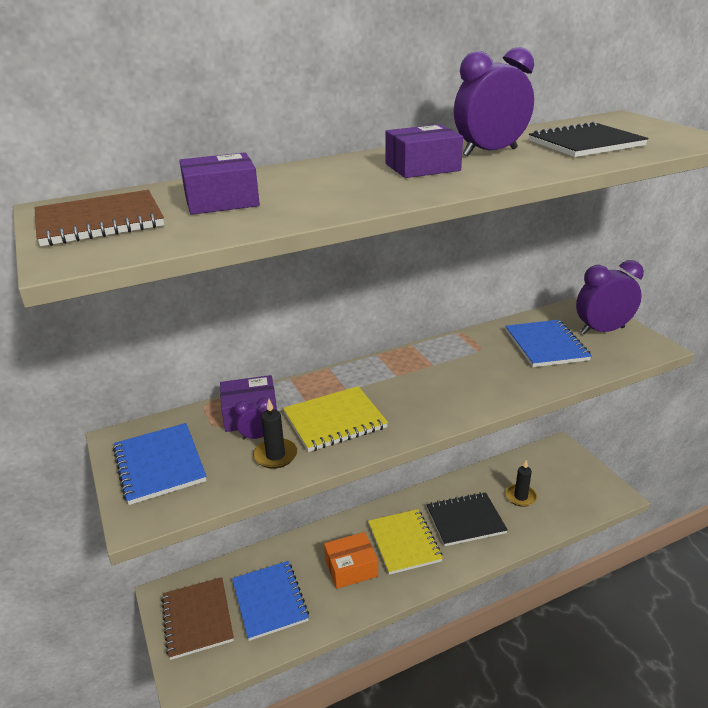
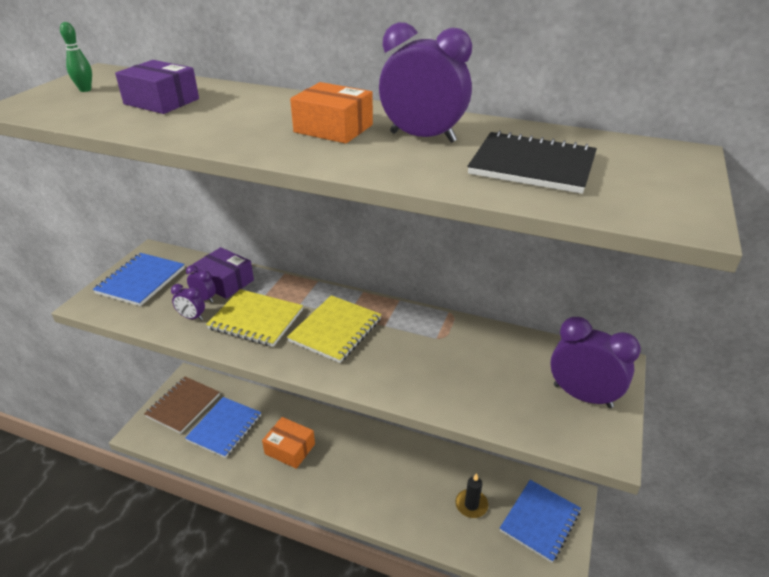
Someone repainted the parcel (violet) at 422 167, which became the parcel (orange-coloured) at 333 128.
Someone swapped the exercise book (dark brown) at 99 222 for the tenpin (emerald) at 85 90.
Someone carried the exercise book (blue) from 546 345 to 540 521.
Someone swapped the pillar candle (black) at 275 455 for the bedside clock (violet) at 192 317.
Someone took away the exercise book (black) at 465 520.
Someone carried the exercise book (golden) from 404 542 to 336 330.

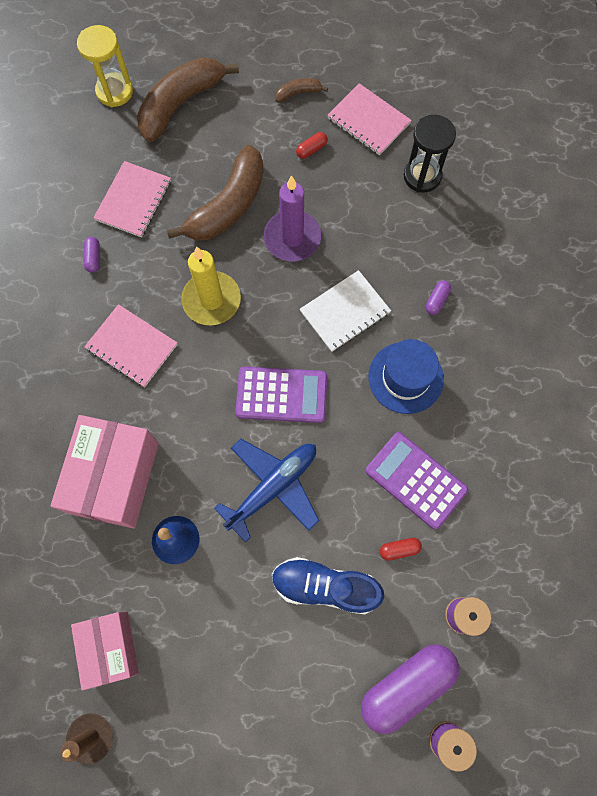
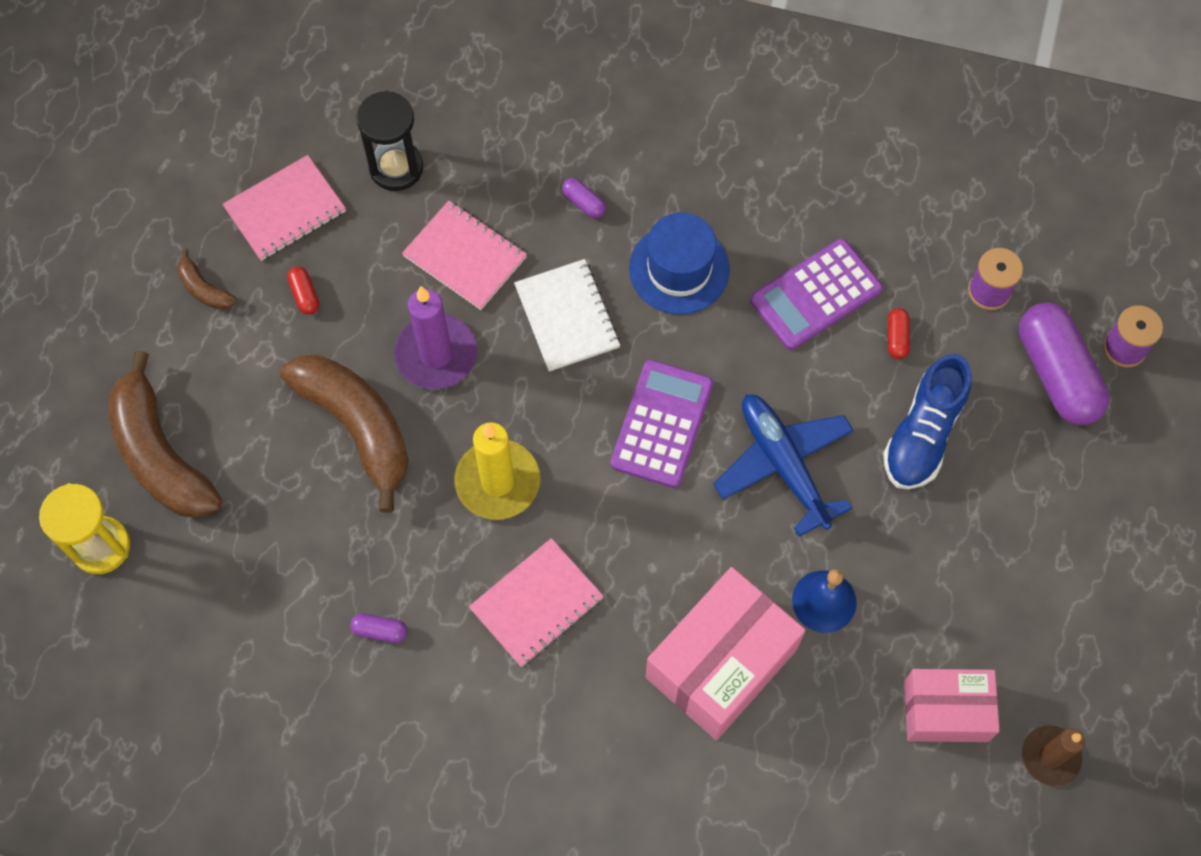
Someone rotated the banana (dark brown) at 298 93 by 45 degrees counterclockwise.
Someone carried the exercise book (pink) from 133 200 to 465 256.
Someone rotated the parcel (pink) at 114 477 by 75 degrees counterclockwise.

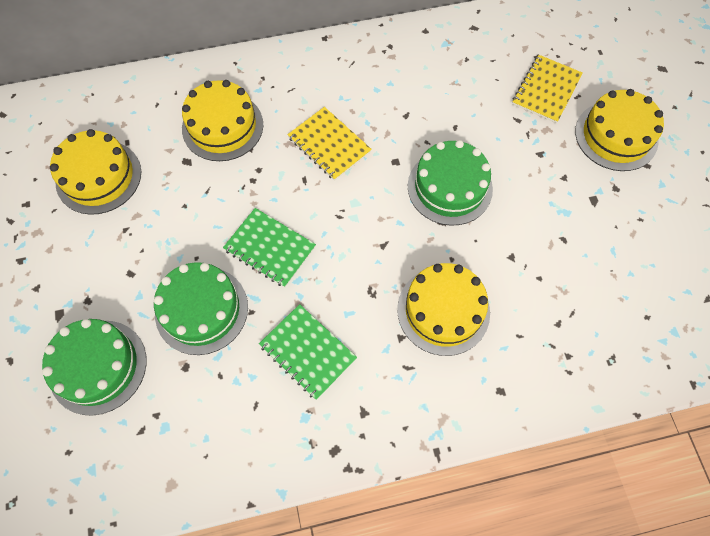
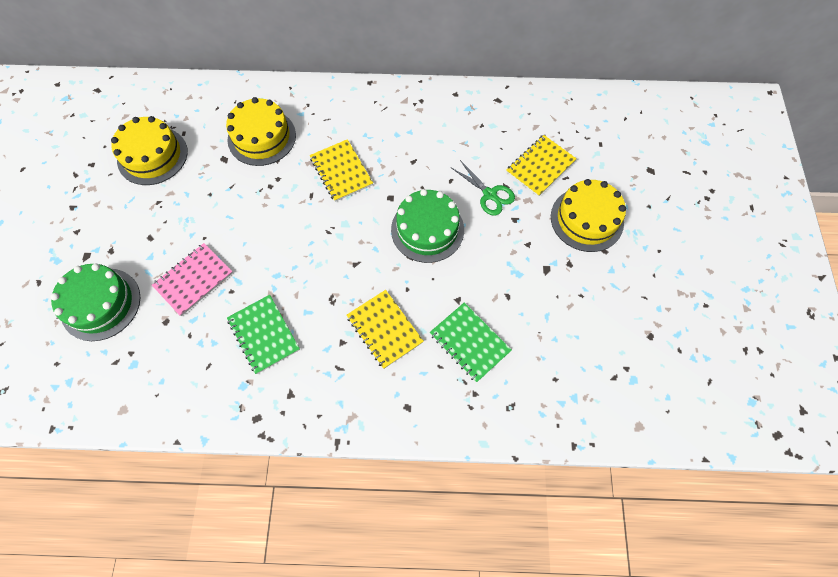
Someone carried the exercise book (emerald) from 270 248 to 469 342.
Someone swapped the layer cake (emerald) at 201 310 for the exercise book (pink) at 193 280.
Someone swapped the layer cake (golden) at 443 310 for the exercise book (golden) at 384 329.
Someone put down the scissors (emerald) at 489 194.

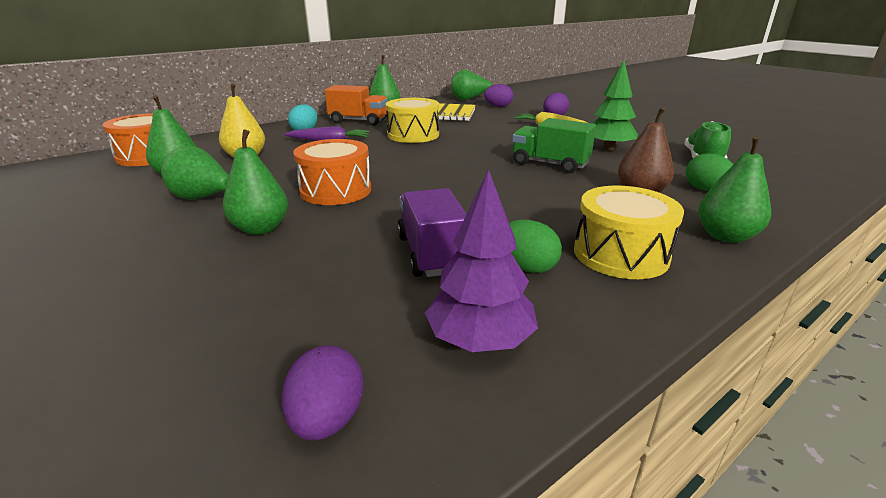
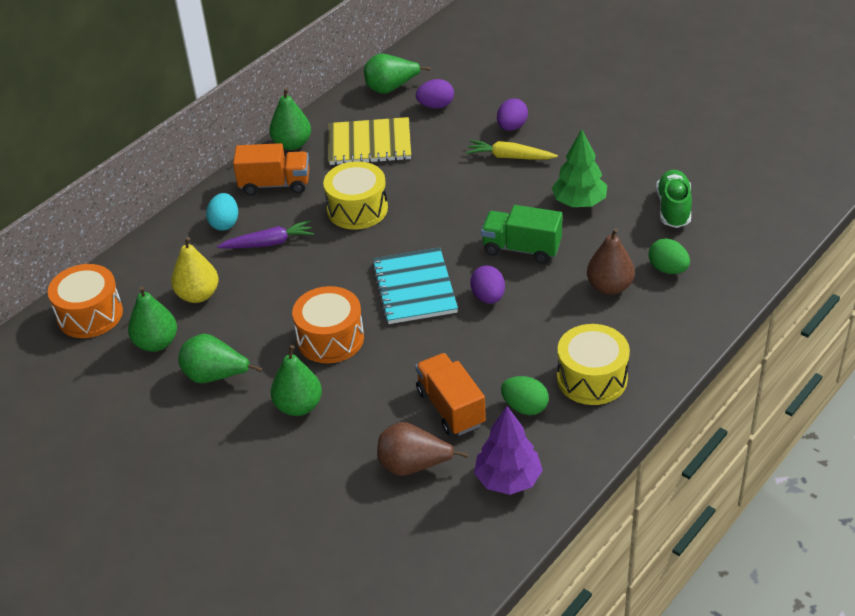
Someone took away the pear (emerald) at 725 236.
Someone repainted the lorry (violet) at 431 254, which became the lorry (orange-coloured) at 450 408.
Someone carried the toy egg (violet) from 327 419 to 488 297.
Someone put down the exercise book (teal) at 414 288.
Someone put down the pear (dark brown) at 413 466.

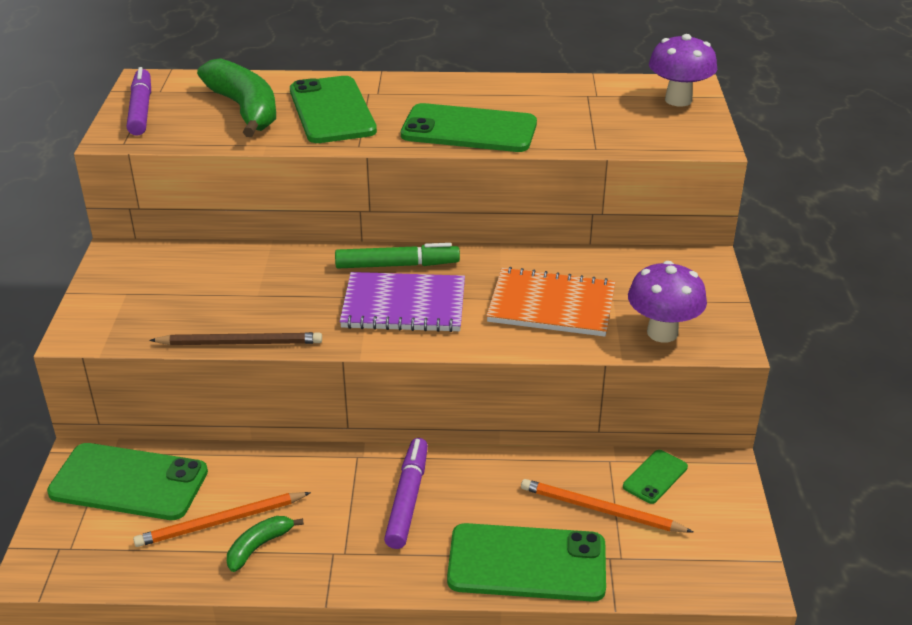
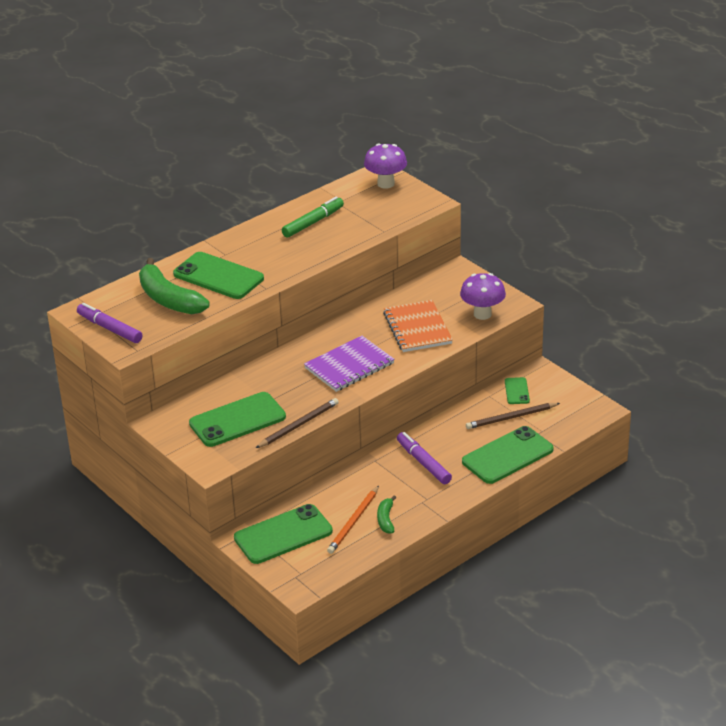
Someone rotated the banana (emerald) at 245 109 by 150 degrees counterclockwise.
Someone carried the phone (emerald) from 469 130 to 237 420.
Someone carried the felt pen (emerald) from 397 265 to 313 222.
Someone rotated the exercise book (orange-coloured) at 551 305 by 75 degrees counterclockwise.
Someone repainted the pencil (orange-coloured) at 600 510, which became the pencil (dark brown) at 511 418.

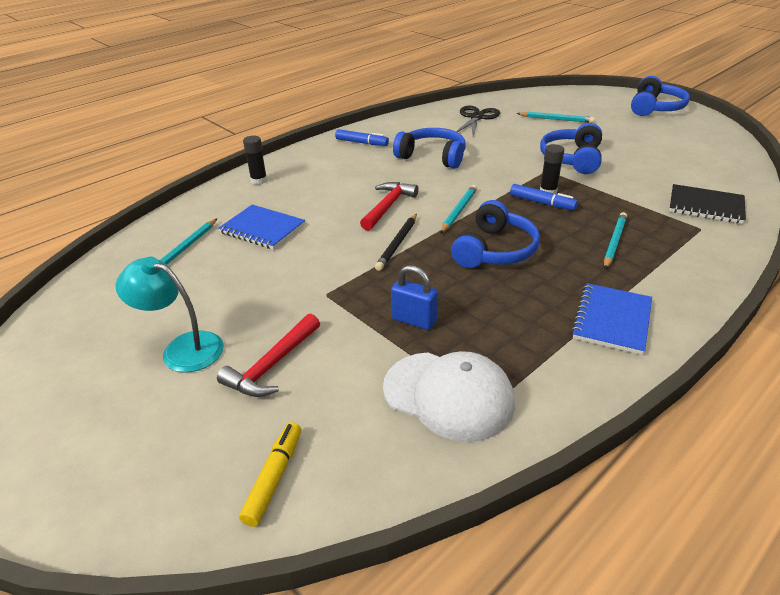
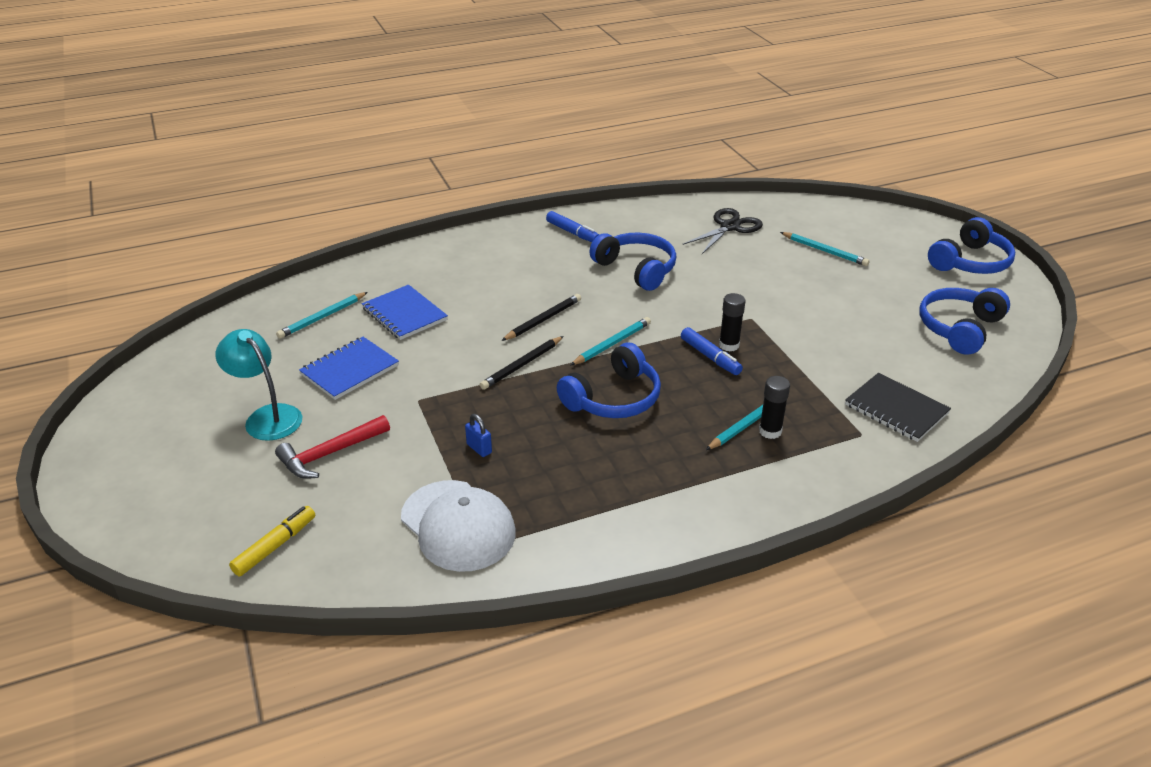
Someone carried the headphones (blue) from 572 159 to 959 328.
Someone carried the glue (black) from 259 180 to 770 431.
Someone swapped the claw hammer (red) at 388 206 for the pencil (black) at 543 320.
Someone scaled the small lock (blue) at 414 320 by 0.65.
Someone carried the exercise book (blue) from 612 320 to 349 370.

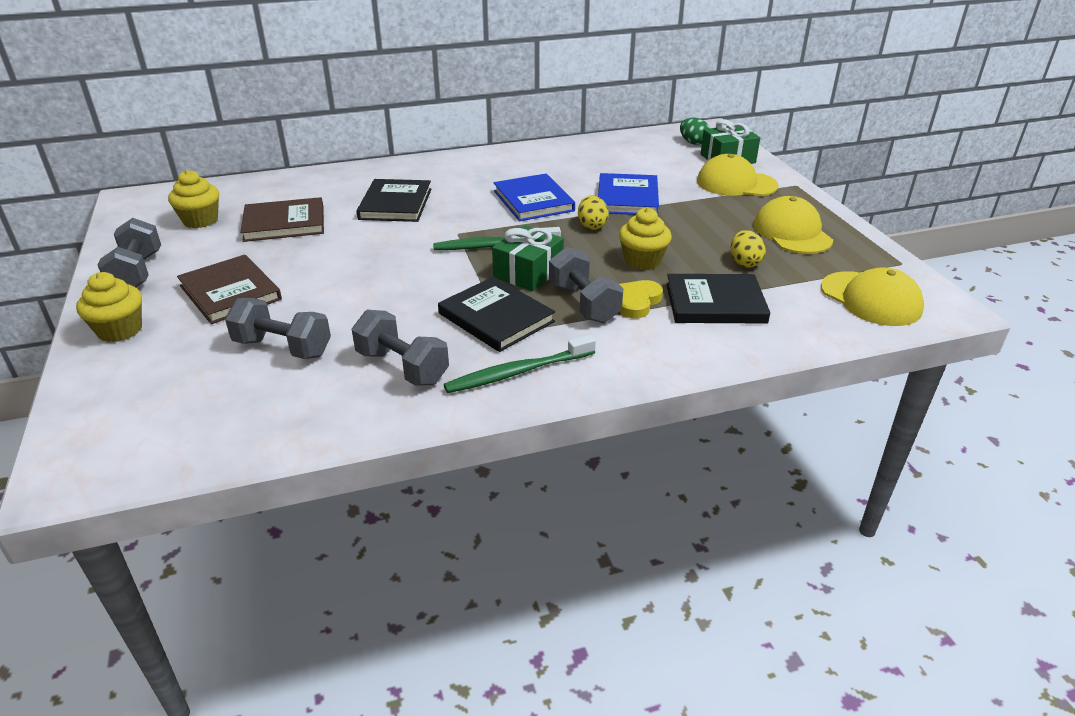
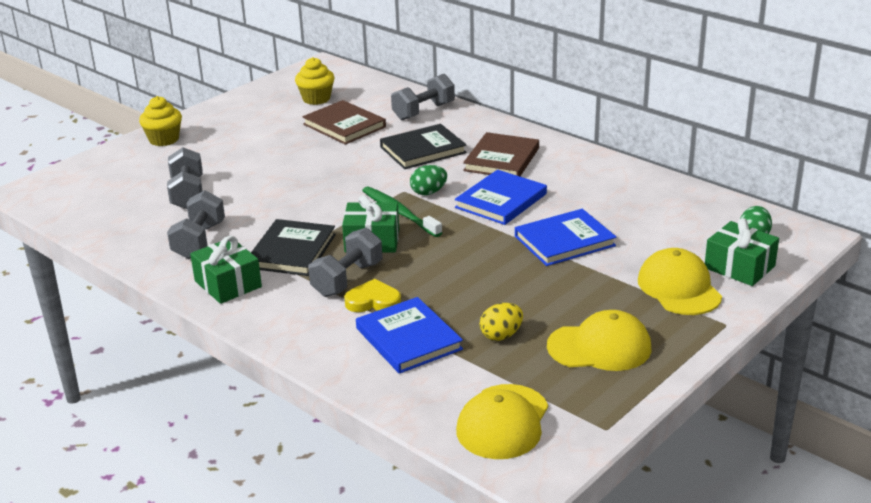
Someone took away the toy egg (golden) at 592 226.
Someone rotated the peaked cap (golden) at 792 232 by 45 degrees clockwise.
Someone took away the cupcake (golden) at 642 261.
Someone carried the free weight (ash-grey) from 137 272 to 423 112.
Someone carried the book (dark brown) from 230 292 to 502 159.
Someone repainted the book (black) at 715 303, which became the book (blue) at 408 339.
Someone swapped the tooth brush (emerald) at 518 372 for the wrapped gift (emerald) at 228 284.
Someone put down the toy egg (emerald) at 428 192.

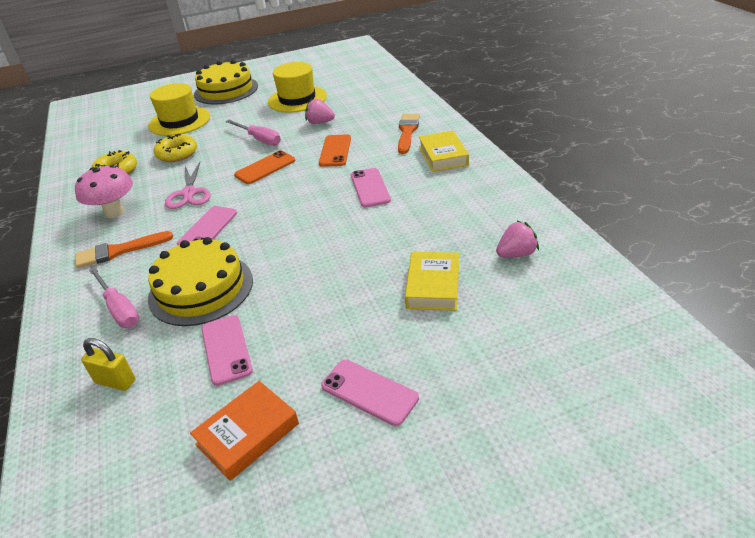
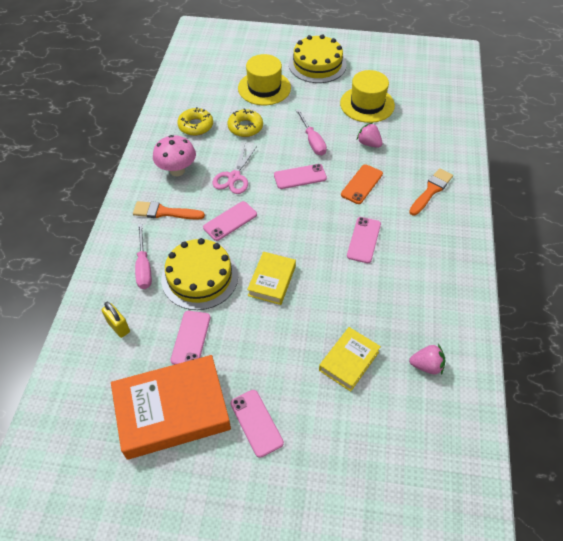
Someone carried the book (golden) from 443 156 to 272 281.
Someone repainted the phone (orange-coloured) at 265 168, which became the phone (pink) at 300 177.
Someone scaled the book (orange-coloured) at 247 434 by 1.83.

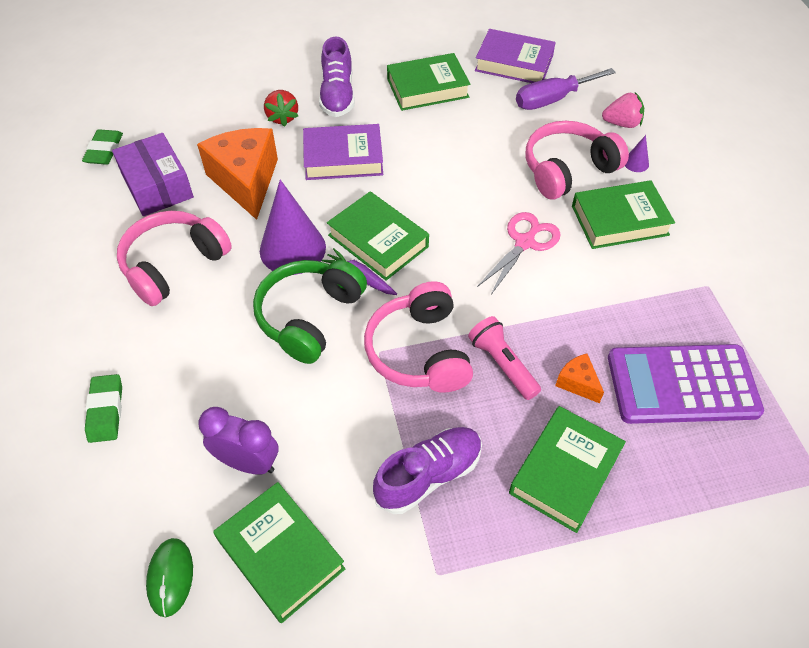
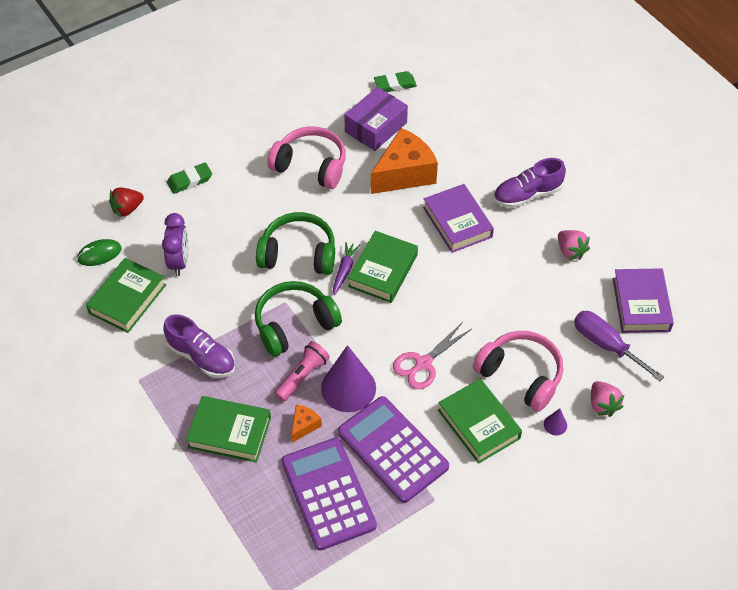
Someone swapped the book (emerald) at 427 88 for the toy strawberry (pink) at 570 251.
Someone carried the toy strawberry (red) from 282 117 to 127 209.
Someone carried the cone (violet) from 292 249 to 348 388.
Someone rotated the scissors (pink) at 524 243 by 120 degrees clockwise.
Someone repainted the headphones (pink) at 419 351, which became the headphones (emerald) at 294 324.
Someone put down the adding machine (violet) at 393 449.

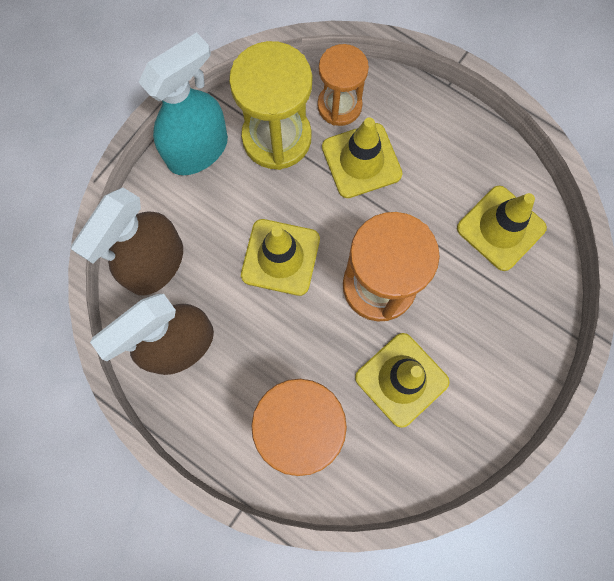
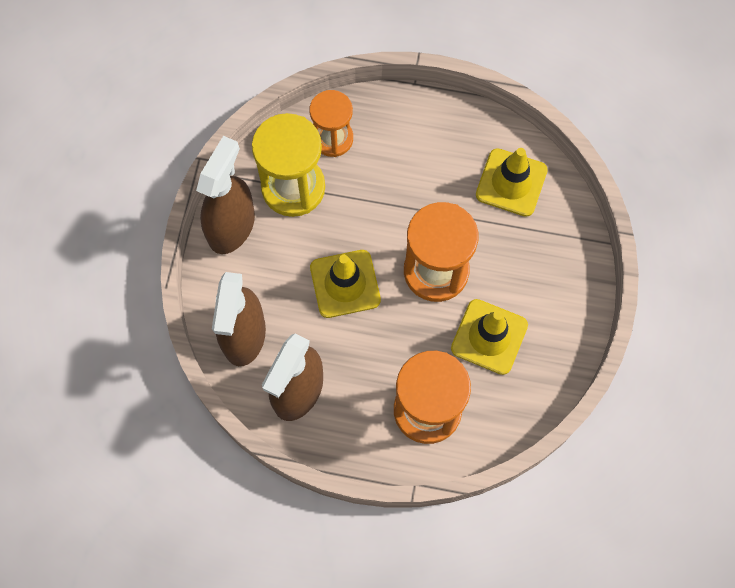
Someone repainted the spray bottle (teal) at 198 150, which became the spray bottle (dark brown) at 232 226.
Someone took away the safety cone (golden) at 361 161.

